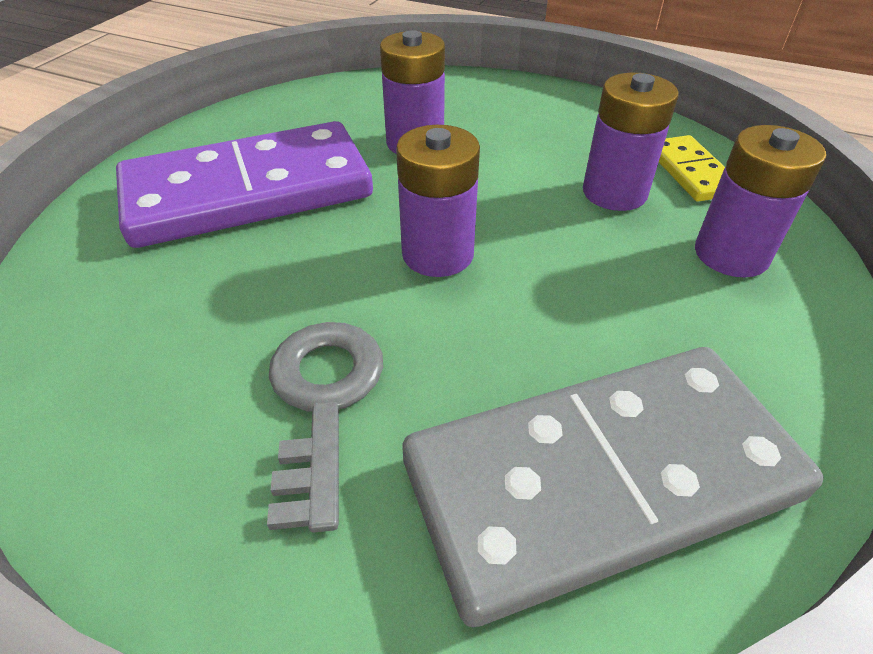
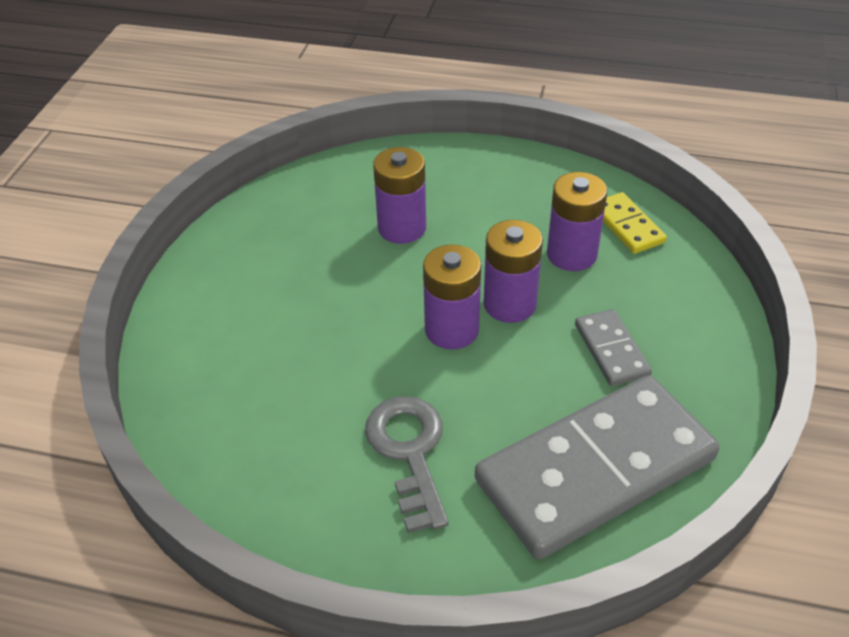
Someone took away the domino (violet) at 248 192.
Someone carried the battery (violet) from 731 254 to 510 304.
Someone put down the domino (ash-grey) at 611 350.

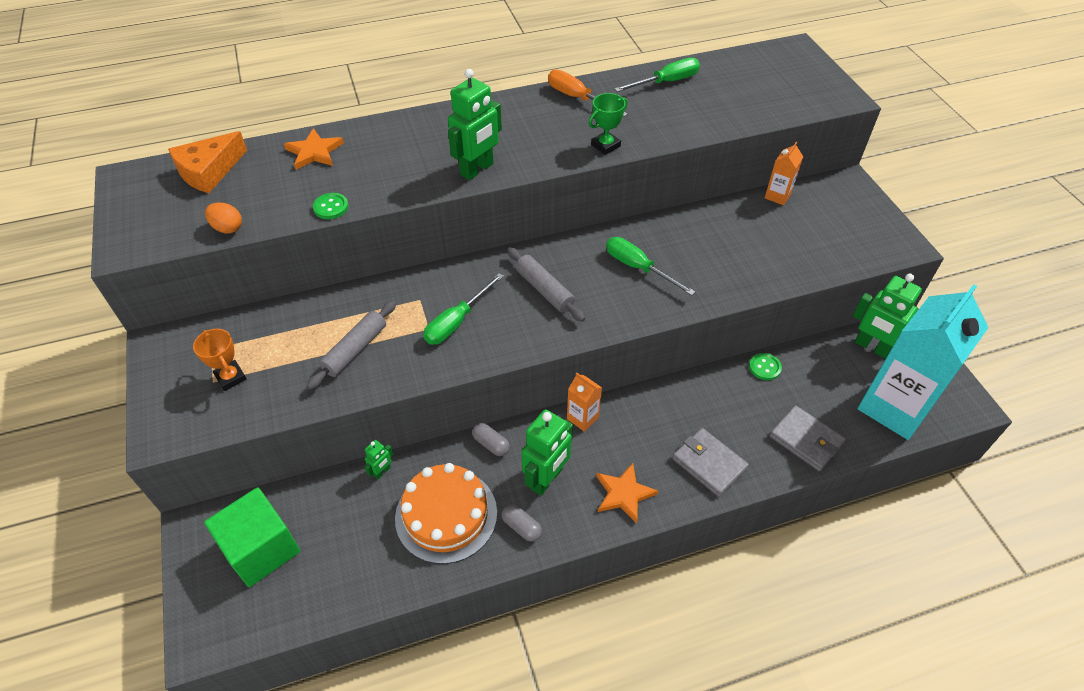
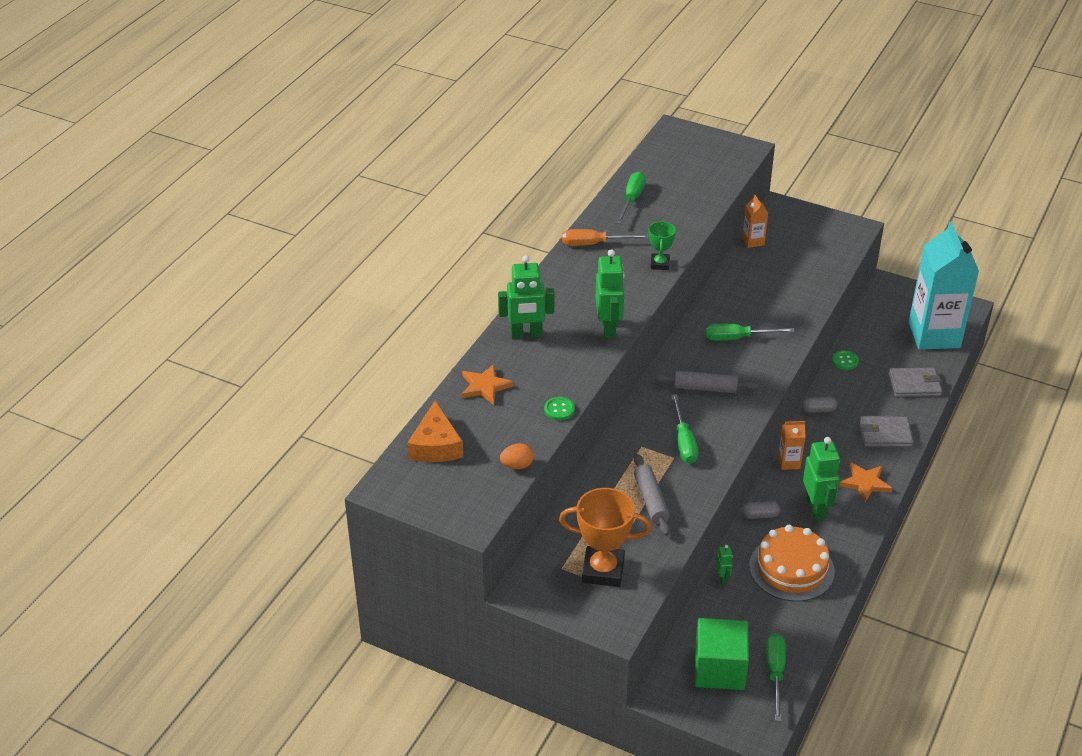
Someone carried the robot (emerald) from 871 347 to 526 334.
Someone scaled the prize cup (orange-coloured) at 230 377 by 1.81.
Someone carried the pill (ash-grey) from 521 527 to 818 410.
Someone put down the screwdriver (emerald) at 775 673.

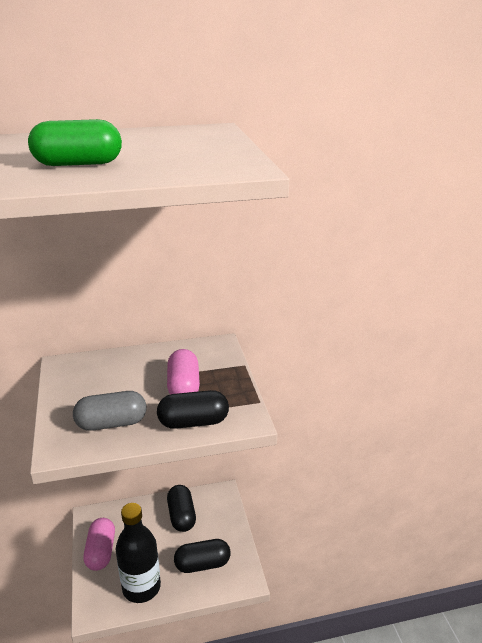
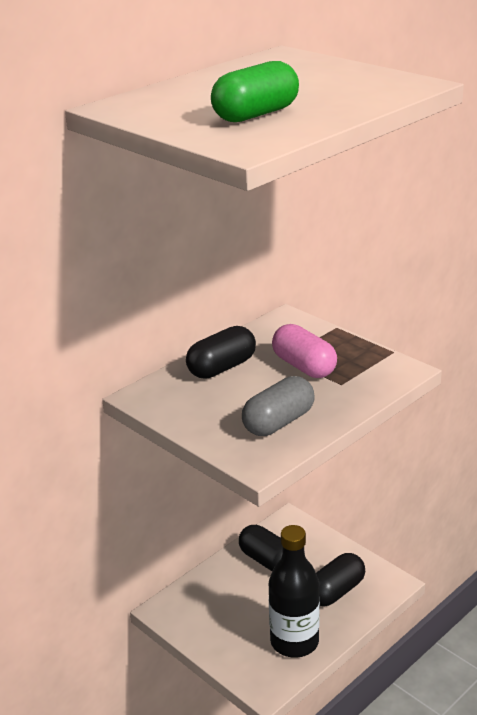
Someone carried the pill (black) from 193 422 to 222 368.
Someone took away the pill (pink) at 101 552.

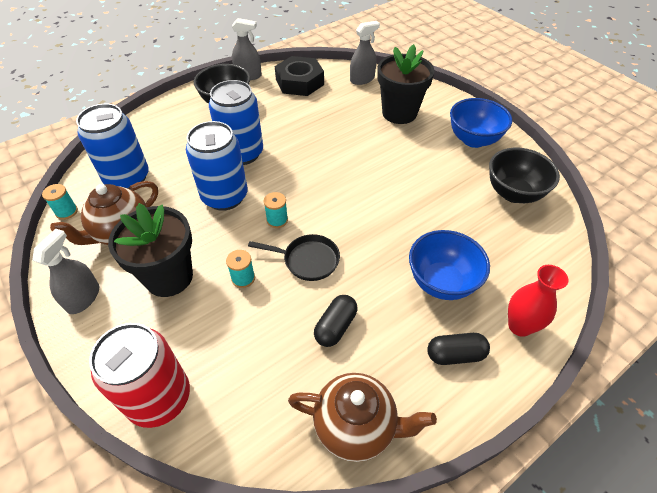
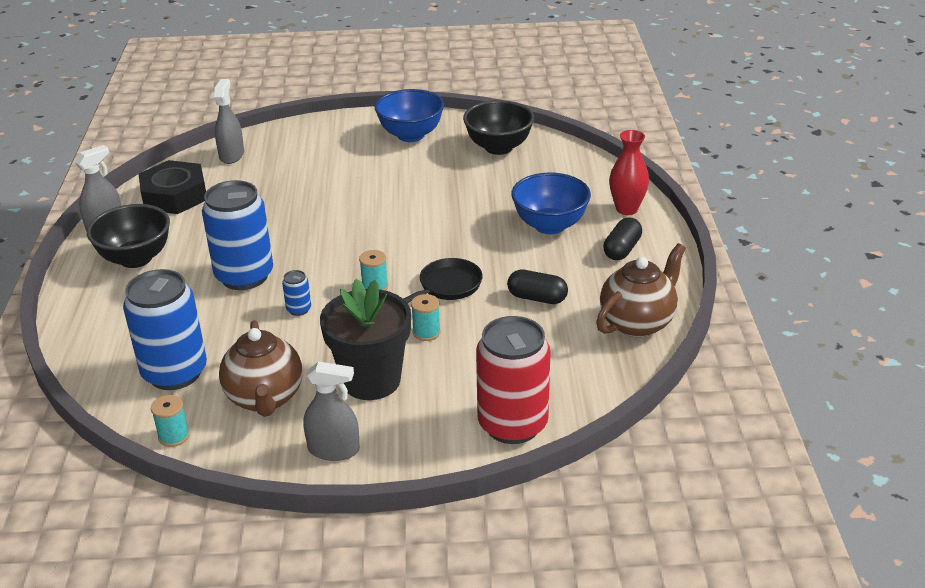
Someone took away the potted plant (black) at 399 113.
Someone scaled the can (blue) at 225 197 by 0.41.
Someone rotated the spray bottle (ash-grey) at 83 298 by 135 degrees clockwise.
Someone rotated the pill (black) at 335 326 by 45 degrees counterclockwise.

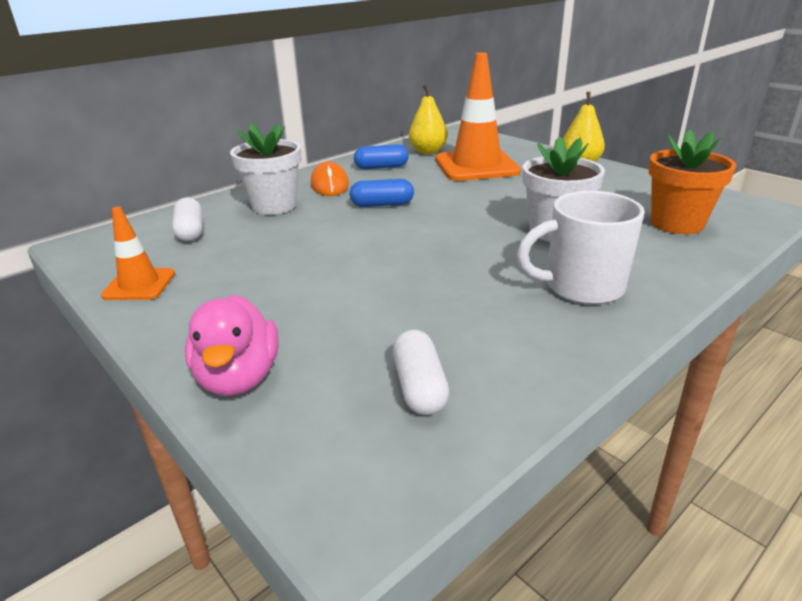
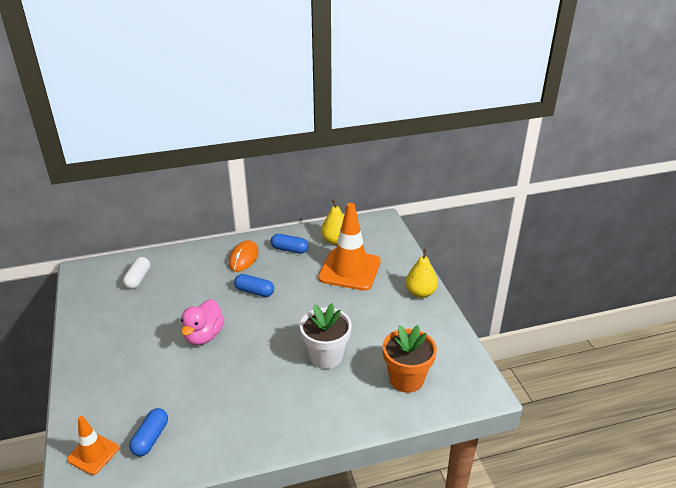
Someone took away the potted plant (snow-white) at 274 206.
Someone took away the tea mug (snow-white) at 581 287.
Someone carried the safety cone (orange-coloured) from 139 285 to 93 454.
Someone carried the toy duck (pink) from 239 378 to 204 336.
Someone repainted the pill (snow-white) at 419 387, which became the pill (blue) at 150 438.

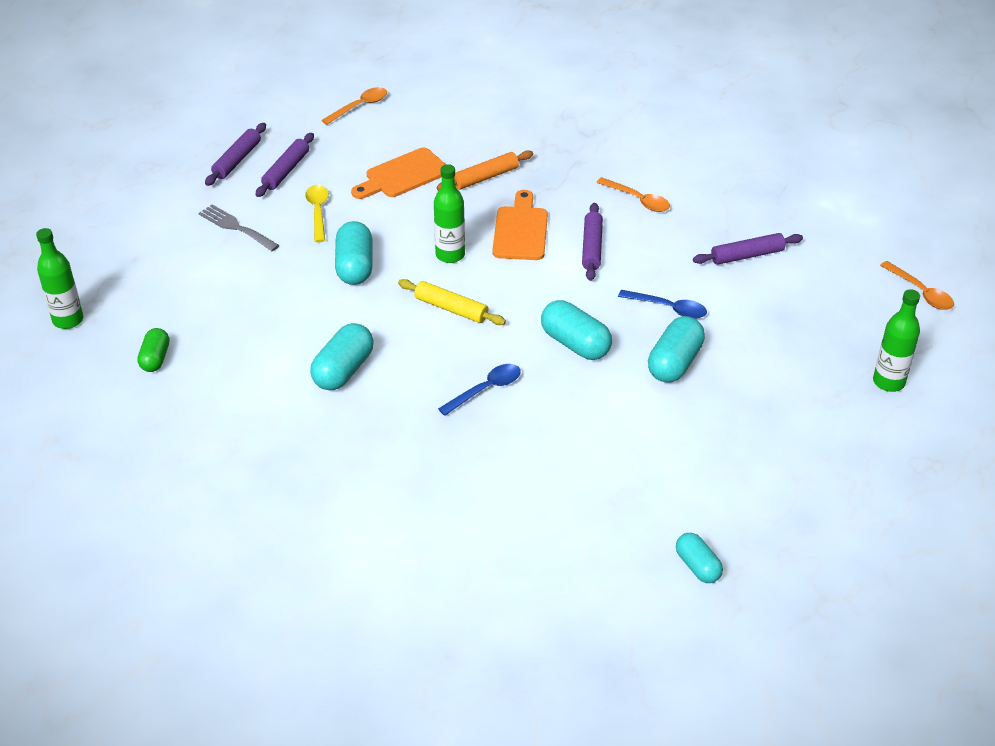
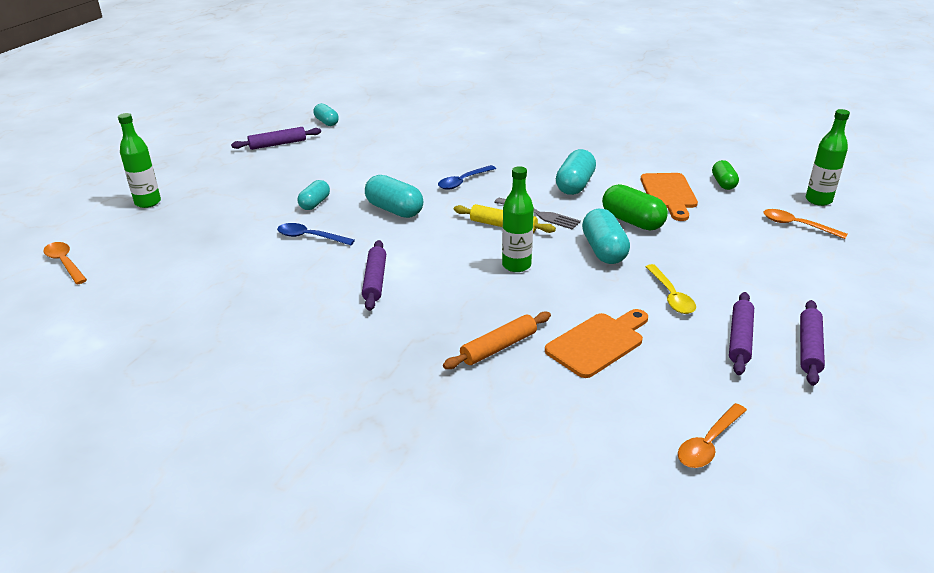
Someone carried the teaspoon (orange-coloured) from 638 200 to 797 225.
Someone carried the cutting board (orange-coloured) from 520 230 to 669 194.
Someone carried the dinner fork (ash-grey) from 236 227 to 540 214.
Someone carried the rolling pin (violet) from 747 255 to 278 144.
Someone scaled the pill (teal) at 674 363 by 0.64.
Someone put down the pill (emerald) at 632 221.

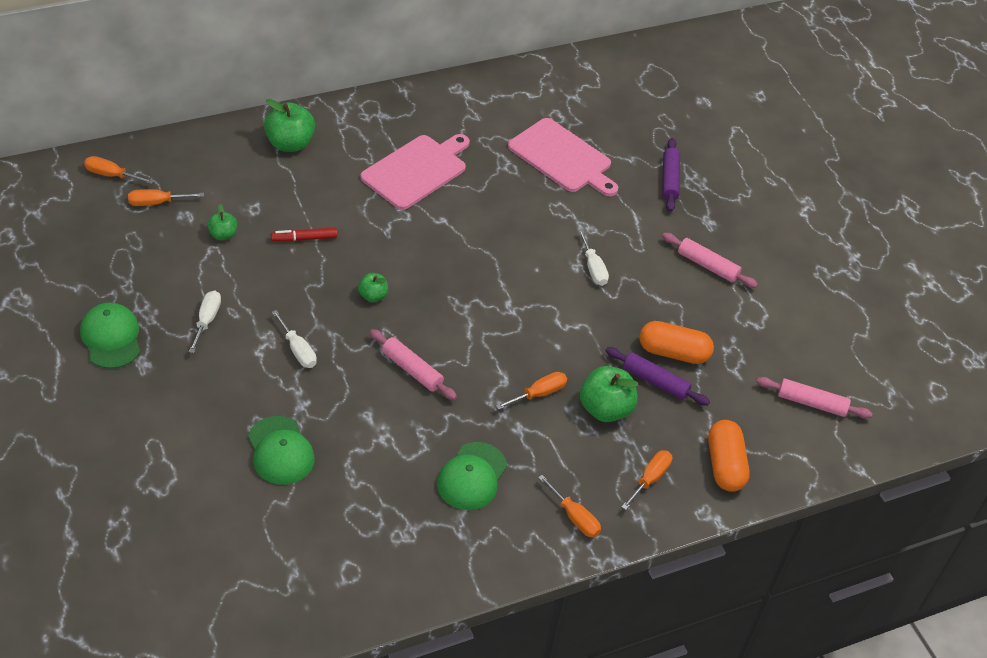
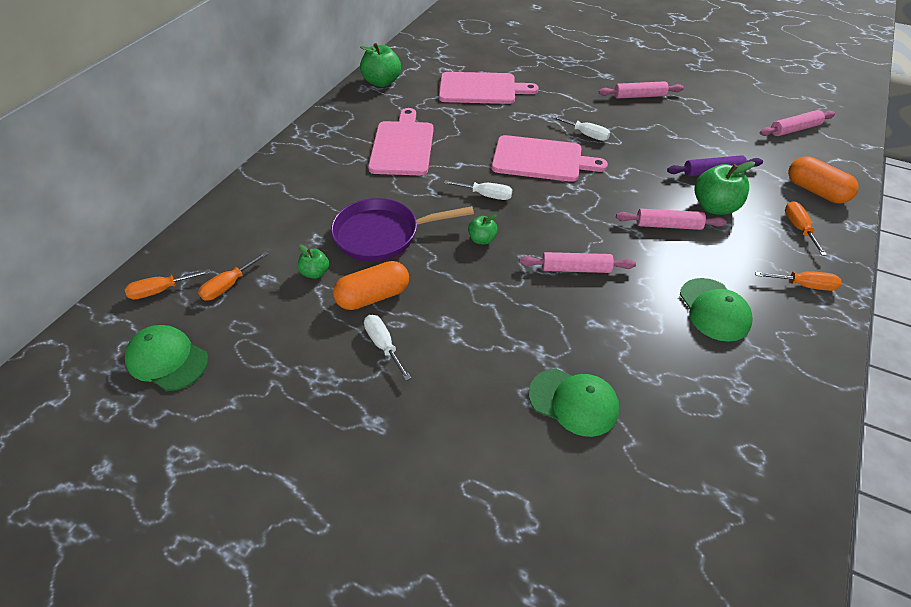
Someone carried the apple fruit (emerald) from 290 143 to 382 82.
Someone took away the rolling pin (violet) at 669 180.
Someone swapped the felt pen (red) at 304 239 for the pan (violet) at 382 235.
Someone carried the peaked cap (emerald) from 111 338 to 167 360.
Someone carried the screwdriver (snow-white) from 297 350 to 486 195.
Someone carried the pill (orange-coloured) from 673 352 to 373 296.
Someone swapped the screwdriver (orange-coloured) at 539 394 for the rolling pin (pink) at 668 225.
Someone put down the cutting board (pink) at 541 159.

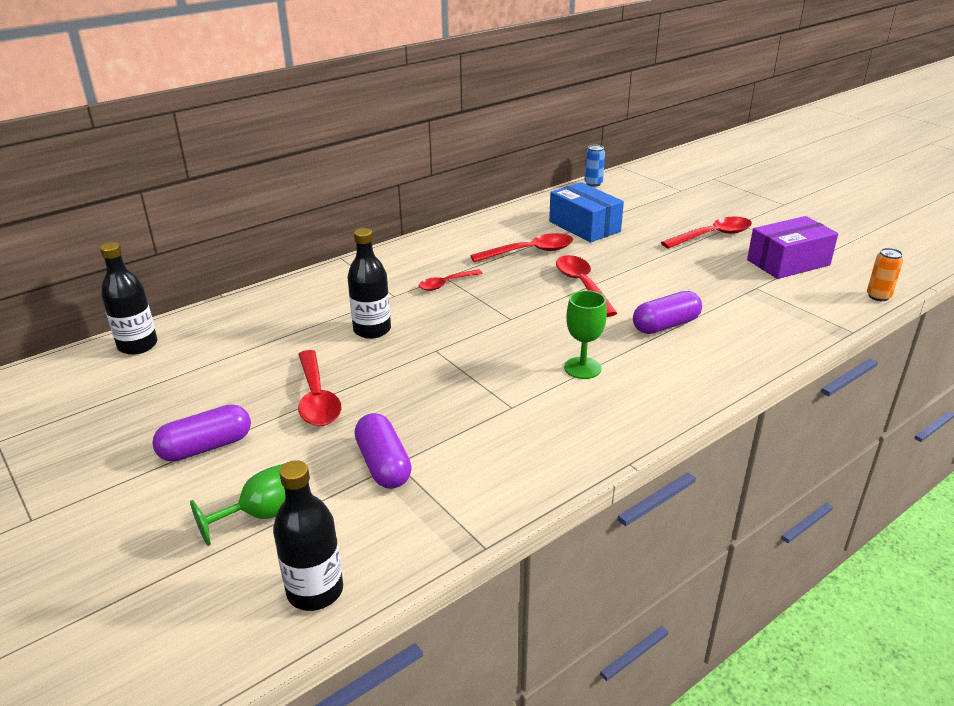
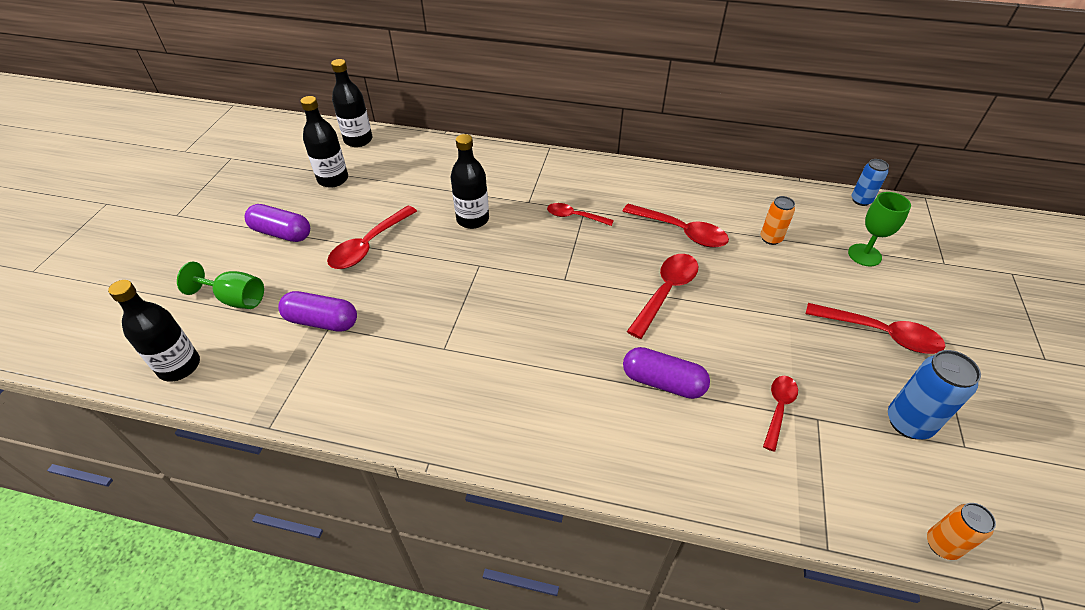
Someone swapped the parcel (blue) at 584 226 for the can (orange-coloured) at 770 238.
Someone swapped the parcel (violet) at 788 262 for the can (blue) at 908 423.
Someone carried the goblet (emerald) from 582 368 to 864 255.
Someone rotated the pill (violet) at 383 464 by 75 degrees clockwise.
Someone put down the flask (black) at 333 179.
Someone put down the teaspoon (red) at 778 408.

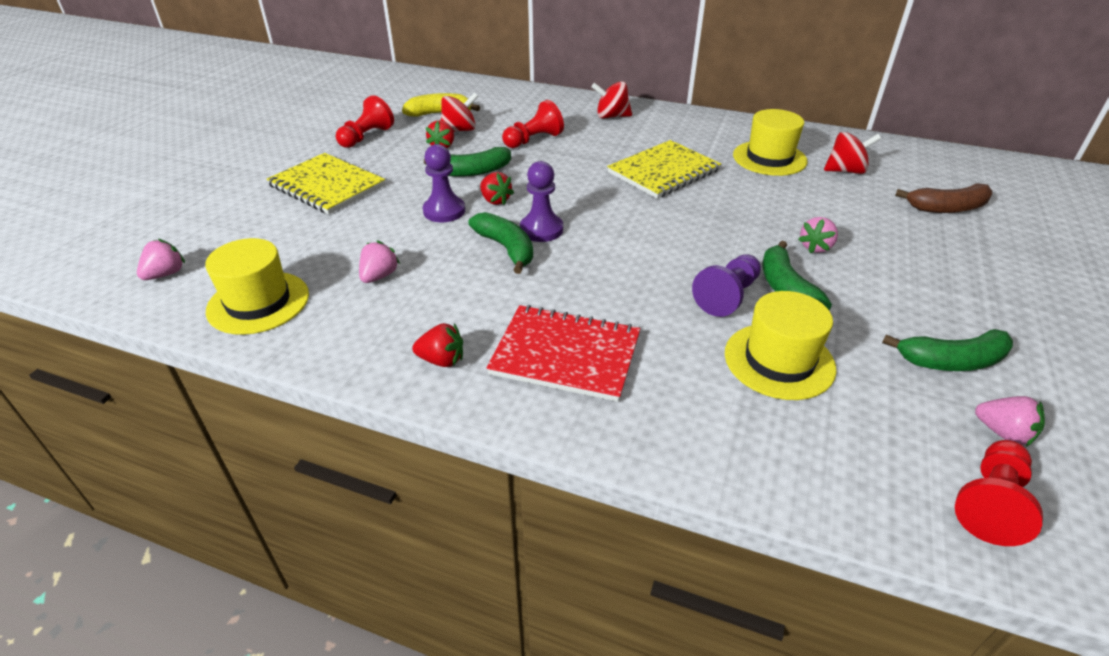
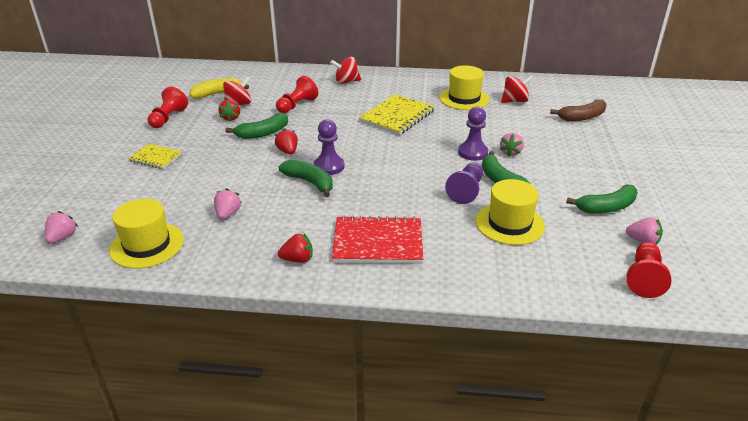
Someone carried the chess pawn (violet) from 444 211 to 472 152.
Someone scaled the exercise book (golden) at 327 186 by 0.58.
Someone rotated the toy strawberry (red) at 495 200 by 150 degrees counterclockwise.

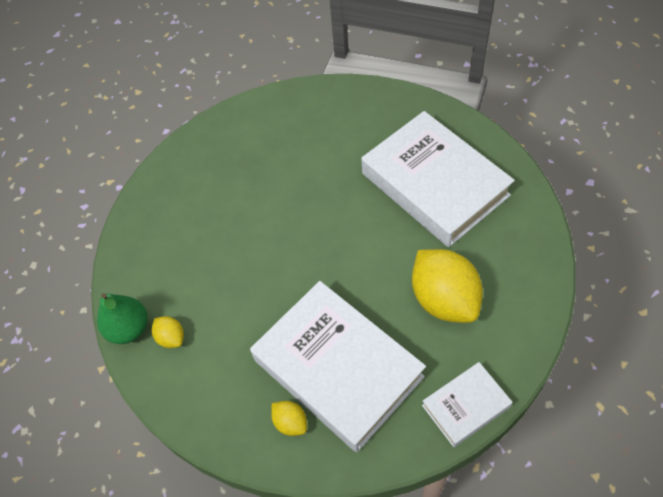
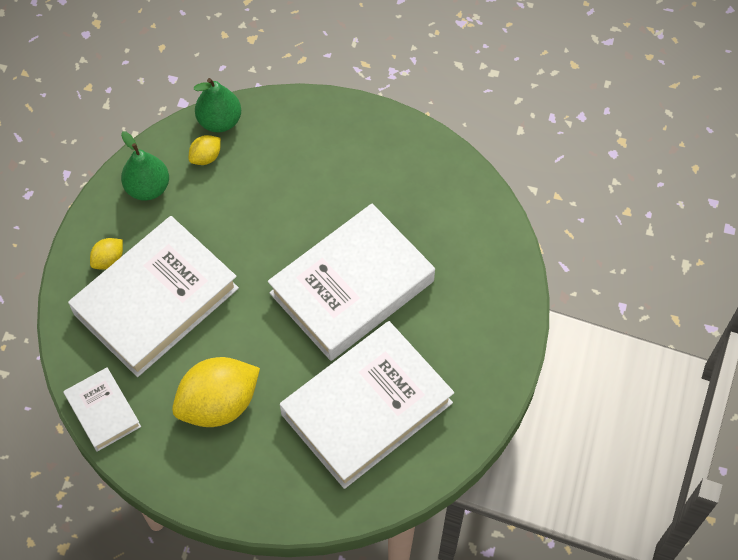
Someone put down the pear (emerald) at 148 188.
Someone put down the book (snow-white) at 351 287.

